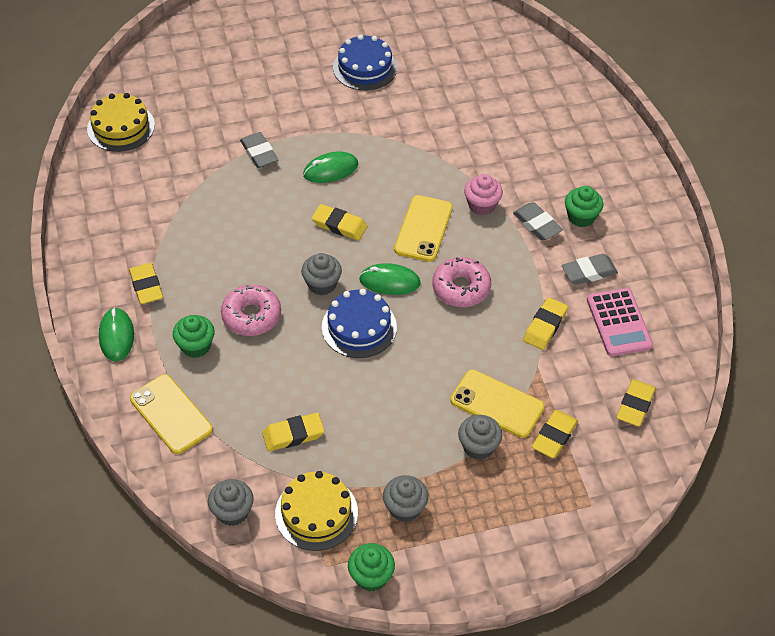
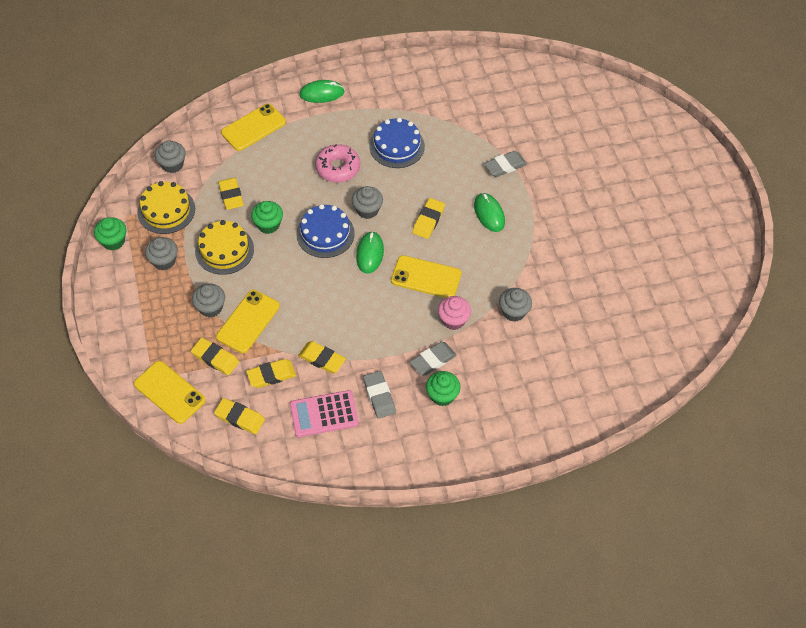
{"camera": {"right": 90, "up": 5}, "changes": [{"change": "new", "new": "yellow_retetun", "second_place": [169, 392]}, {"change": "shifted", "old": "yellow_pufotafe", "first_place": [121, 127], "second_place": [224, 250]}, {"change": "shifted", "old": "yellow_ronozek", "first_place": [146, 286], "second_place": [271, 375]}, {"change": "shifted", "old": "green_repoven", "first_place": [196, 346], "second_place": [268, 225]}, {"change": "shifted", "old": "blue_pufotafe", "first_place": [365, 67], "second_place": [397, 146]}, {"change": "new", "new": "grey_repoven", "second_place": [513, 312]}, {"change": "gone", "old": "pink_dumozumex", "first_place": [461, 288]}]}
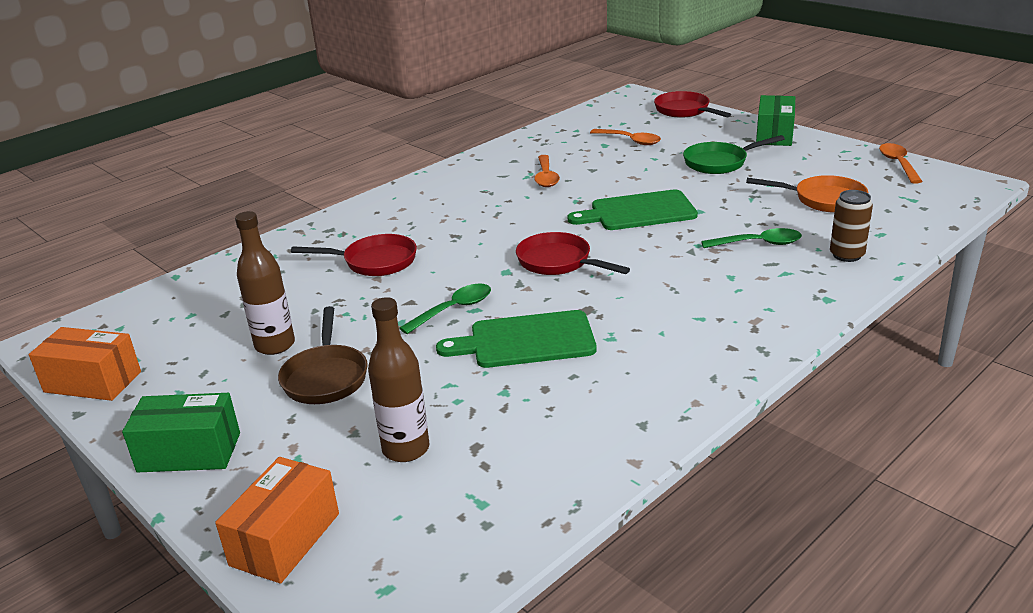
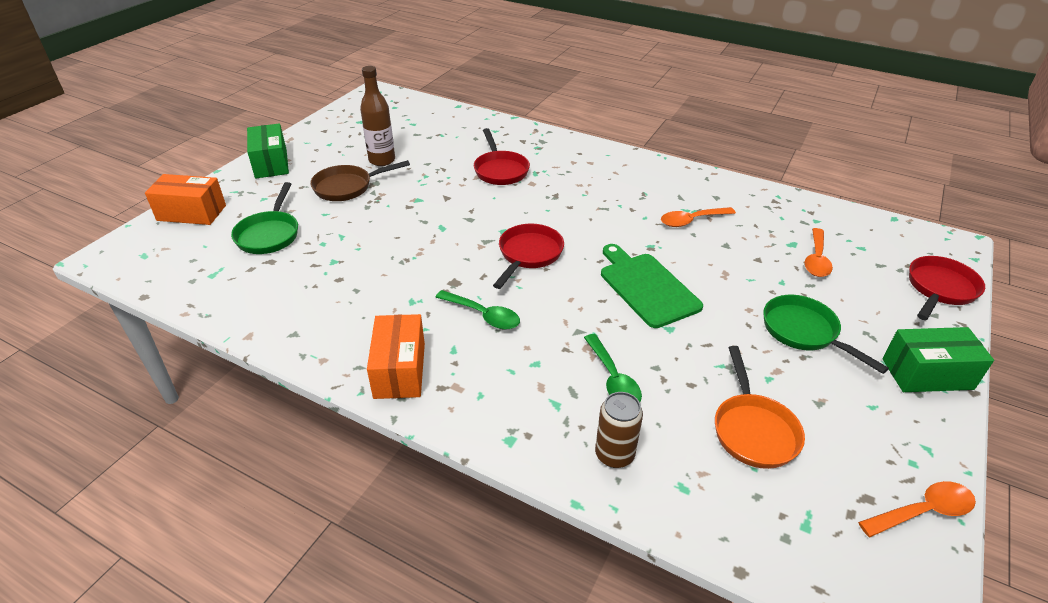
{"camera": {"right": 70, "up": 10}, "changes": [{"change": "swapped", "old": "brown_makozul", "new": "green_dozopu", "first_place": [406, 449], "second_place": [269, 234]}, {"change": "shifted", "old": "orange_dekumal", "first_place": [92, 382], "second_place": [399, 370]}, {"change": "shifted", "old": "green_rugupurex", "first_place": [453, 309], "second_place": [483, 315]}, {"change": "gone", "old": "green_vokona", "first_place": [526, 341]}]}
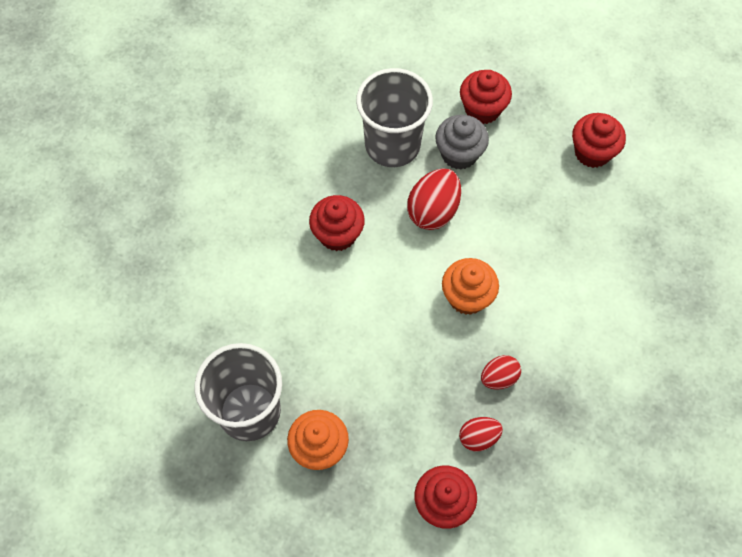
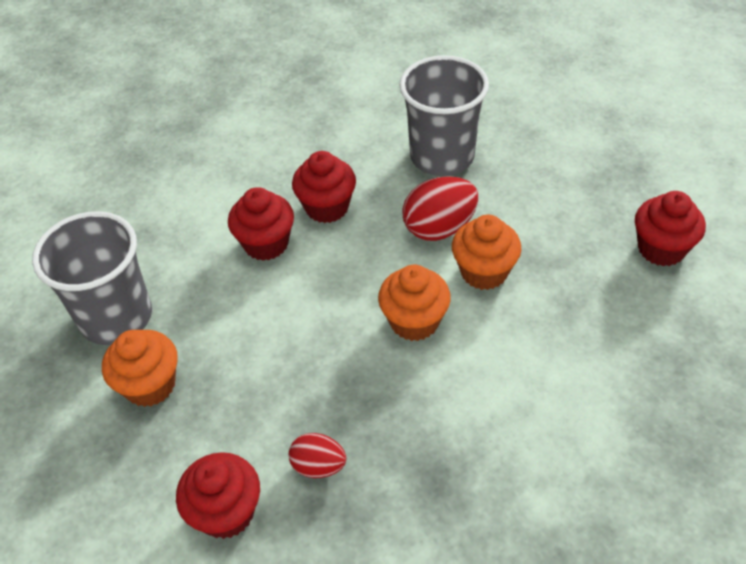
{"camera": {"right": 35, "up": -15}, "changes": [{"change": "shifted", "old": "red_repoven", "first_place": [482, 109], "second_place": [266, 244]}, {"change": "new", "new": "orange_repoven", "second_place": [484, 272]}, {"change": "gone", "old": "grey_repoven", "first_place": [459, 154]}, {"change": "gone", "old": "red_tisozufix", "first_place": [499, 377]}]}
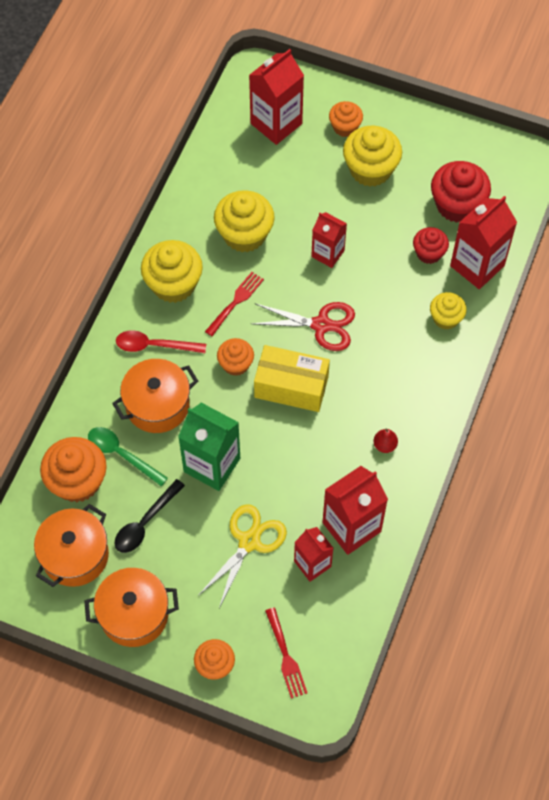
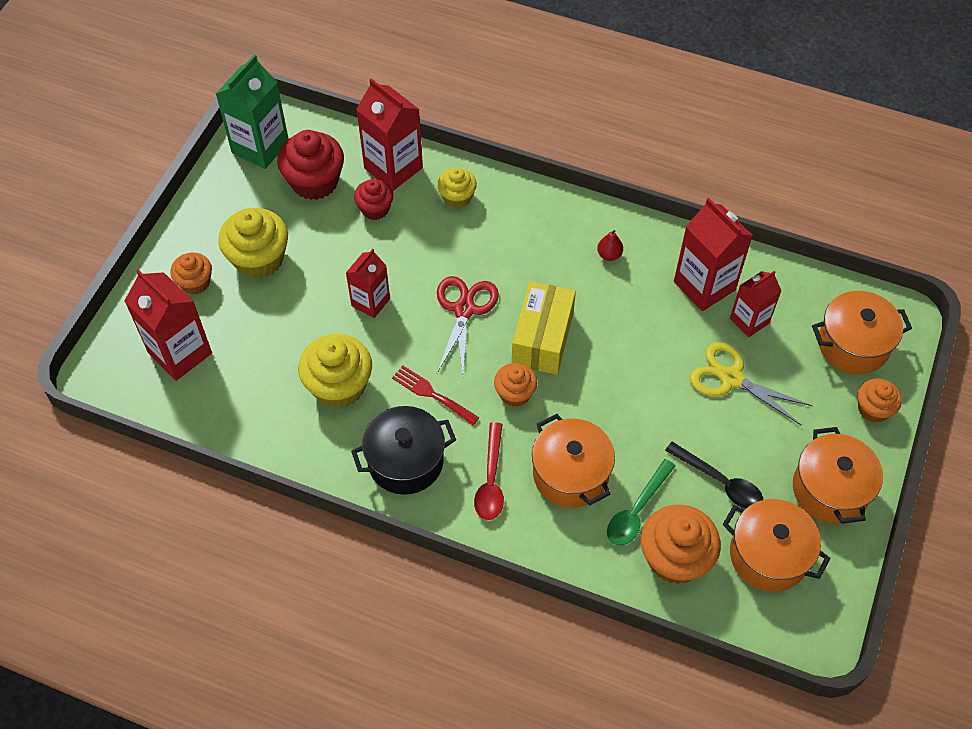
{"camera": {"right": -90, "up": -5}, "changes": [{"change": "shifted", "old": "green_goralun", "first_place": [212, 465], "second_place": [260, 147]}, {"change": "swapped", "old": "yellow_repoven", "new": "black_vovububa", "first_place": [173, 284], "second_place": [405, 461]}, {"change": "swapped", "old": "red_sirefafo", "new": "orange_vovububa", "first_place": [286, 656], "second_place": [853, 345]}]}
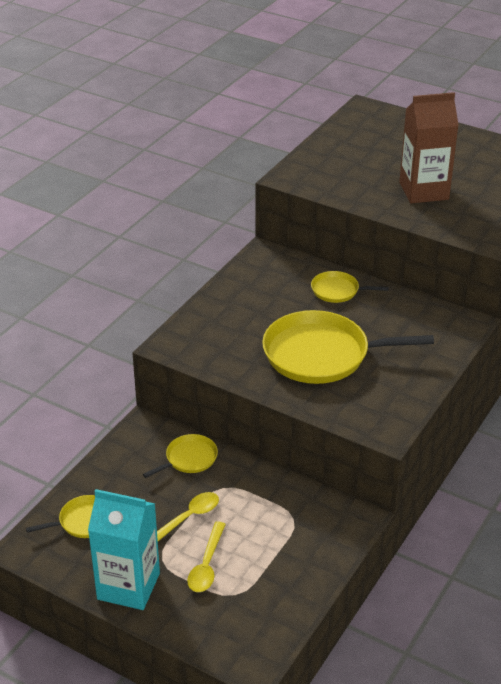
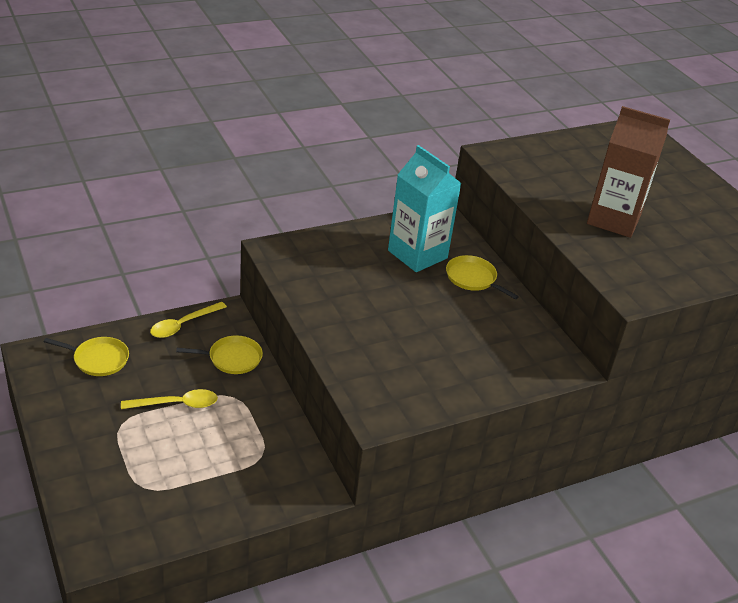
{"camera": {"right": 30, "up": 0}, "changes": [{"change": "shifted", "old": "yellow_rugupurex", "first_place": [207, 565], "second_place": [183, 325]}, {"change": "shifted", "old": "turquoise_goralun", "first_place": [128, 586], "second_place": [417, 254]}, {"change": "gone", "old": "yellow_dozopu", "first_place": [321, 354]}]}
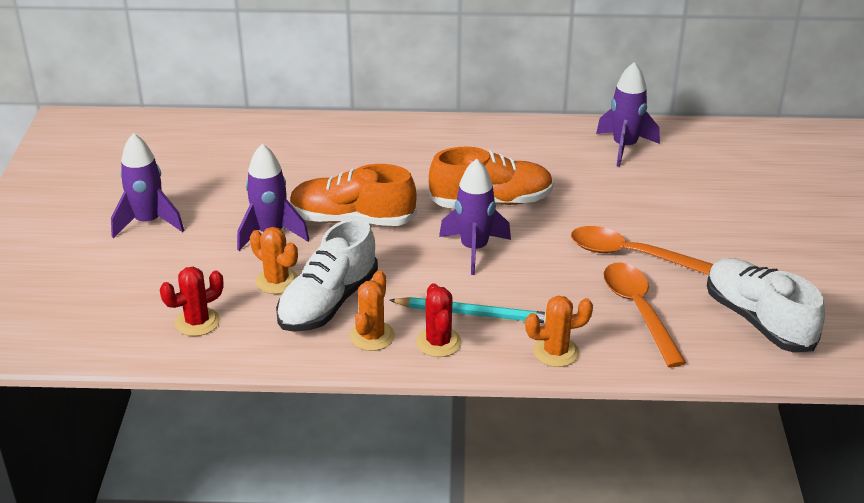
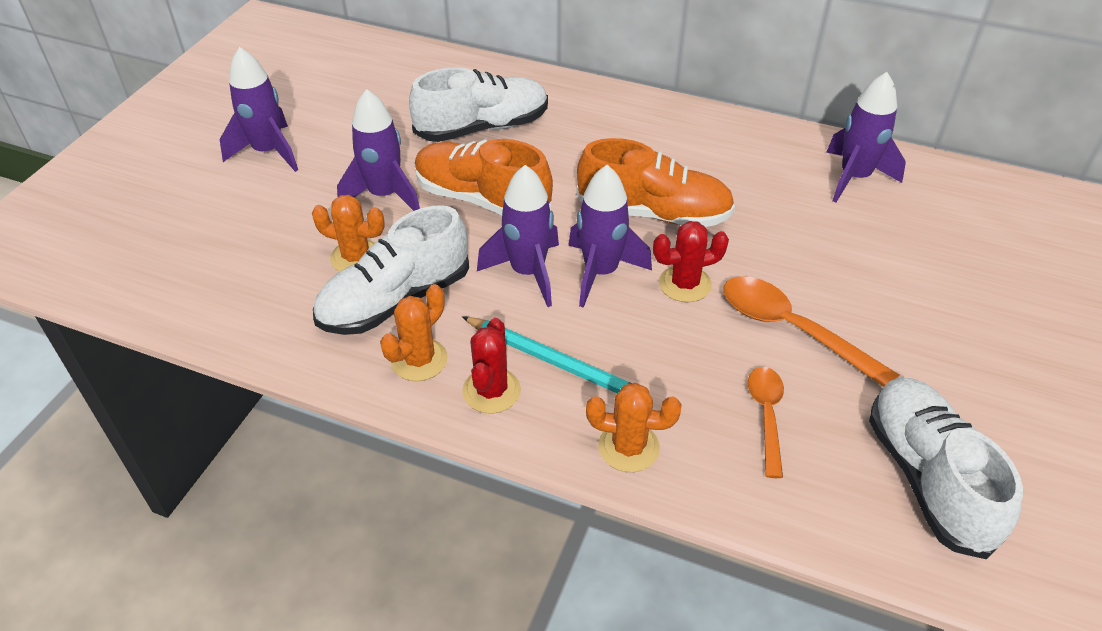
{"camera": {"right": 20, "up": 10}, "changes": [{"change": "rotated", "old": "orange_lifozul", "first_place": [277, 281], "second_place": [356, 257], "degrees": -45}, {"change": "new", "new": "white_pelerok", "second_place": [482, 128]}, {"change": "new", "new": "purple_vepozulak", "second_place": [527, 272]}, {"change": "shifted", "old": "red_lifozul", "first_place": [197, 322], "second_place": [685, 284]}, {"change": "scaled", "old": "orange_rugupurex", "first_place": [638, 311], "second_place": [766, 416], "factor": 0.63}]}
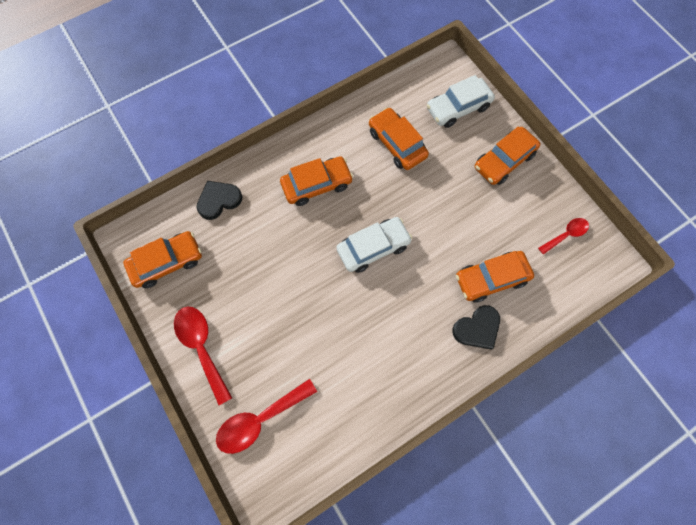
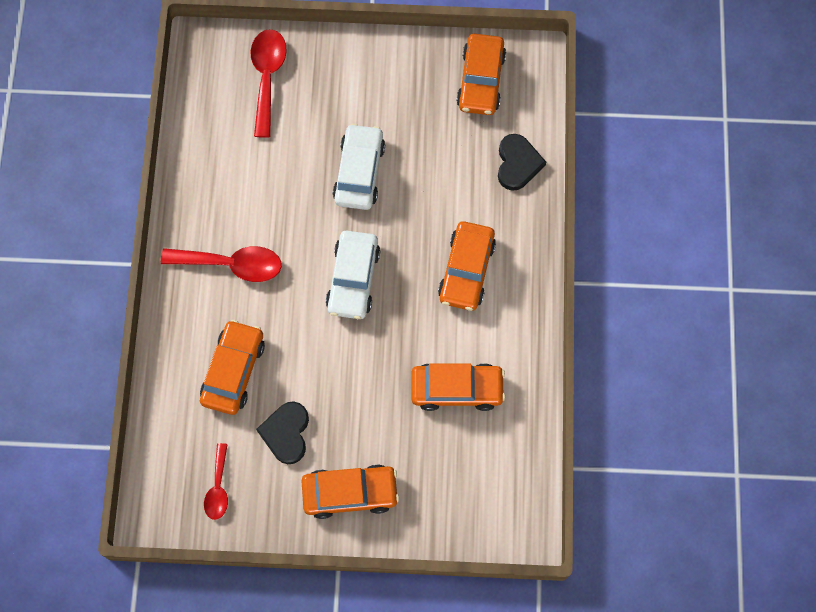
{"camera": {"right": 125, "up": 0}, "changes": [{"change": "shifted", "old": "red_rugupurex", "first_place": [201, 347], "second_place": [232, 264]}, {"change": "shifted", "old": "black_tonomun", "first_place": [477, 328], "second_place": [286, 433]}, {"change": "rotated", "old": "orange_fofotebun", "first_place": [504, 161], "second_place": [350, 493], "degrees": 90}, {"change": "shifted", "old": "white_fofotebun", "first_place": [458, 108], "second_place": [359, 172]}]}
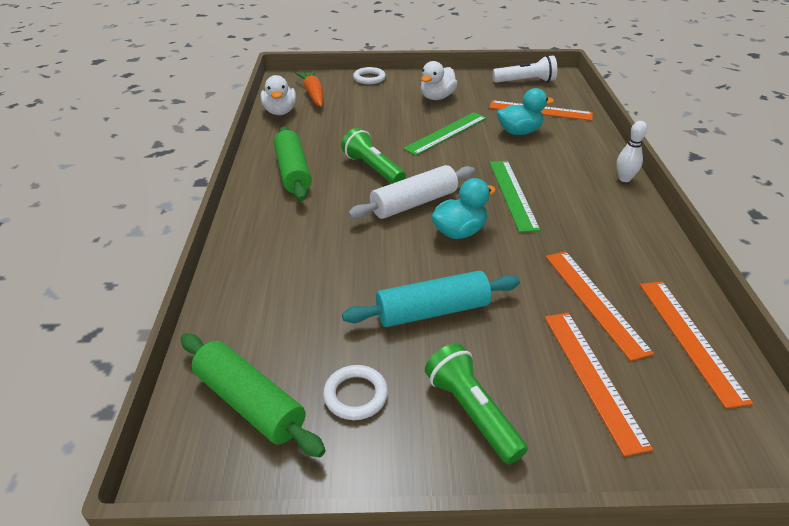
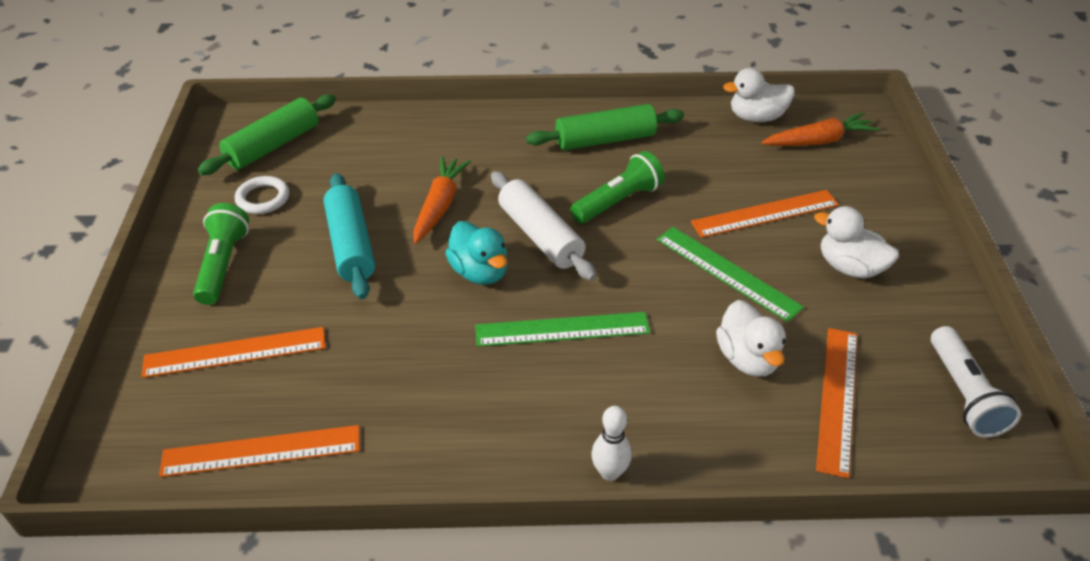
{"camera": {"right": 90, "up": 5}, "changes": [{"change": "rotated", "old": "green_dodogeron", "first_place": [472, 412], "second_place": [223, 264], "degrees": -60}, {"change": "new", "new": "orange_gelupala", "second_place": [440, 205]}, {"change": "shifted", "old": "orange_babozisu", "first_place": [595, 301], "second_place": [765, 214]}, {"change": "repainted", "old": "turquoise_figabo", "new": "white_figabo", "first_place": [519, 132], "second_place": [747, 358]}, {"change": "gone", "old": "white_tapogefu", "first_place": [369, 78]}]}
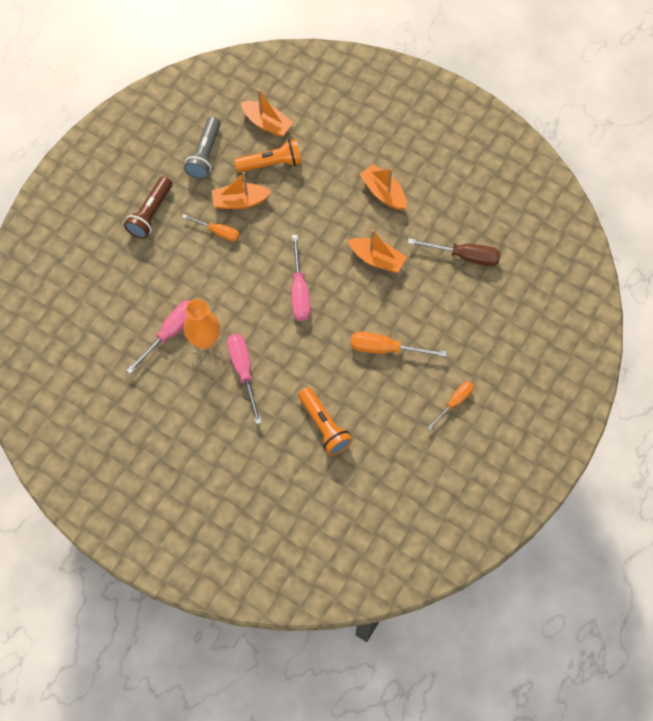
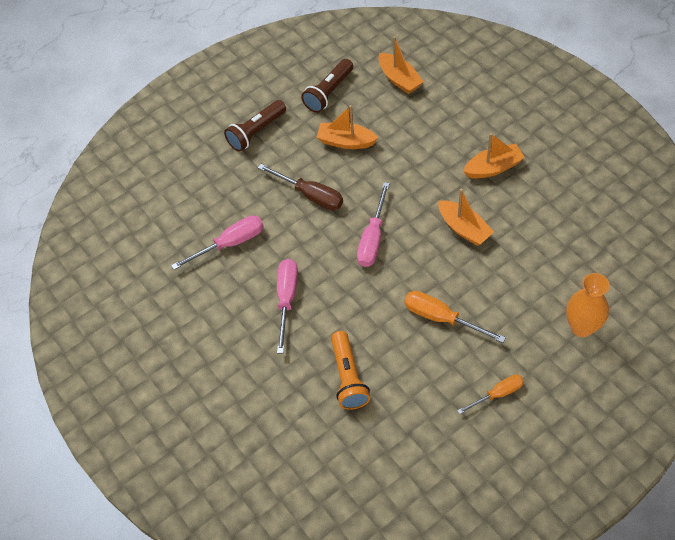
{"camera": {"right": 25, "up": -10}, "changes": [{"change": "shifted", "old": "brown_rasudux", "first_place": [464, 256], "second_place": [310, 195]}, {"change": "repainted", "old": "grey_dodogeron", "new": "brown_dodogeron", "first_place": [205, 154], "second_place": [329, 92]}, {"change": "rotated", "old": "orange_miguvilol", "first_place": [383, 192], "second_place": [493, 168], "degrees": 90}, {"change": "shifted", "old": "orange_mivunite", "first_place": [205, 340], "second_place": [582, 327]}, {"change": "gone", "old": "orange_rasudux", "first_place": [218, 232]}, {"change": "gone", "old": "orange_dodogeron", "first_place": [271, 163]}]}
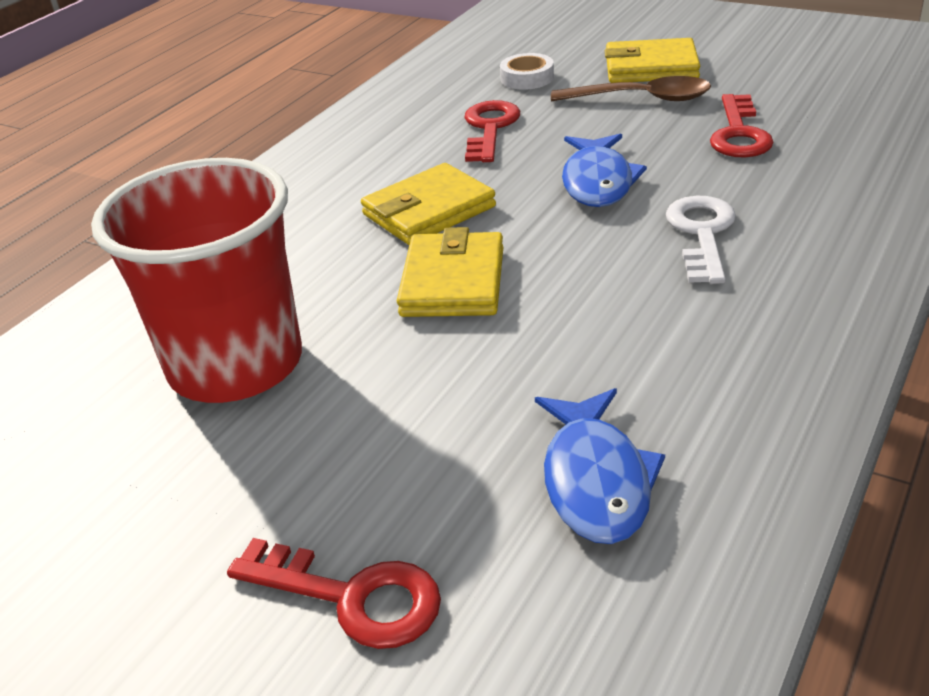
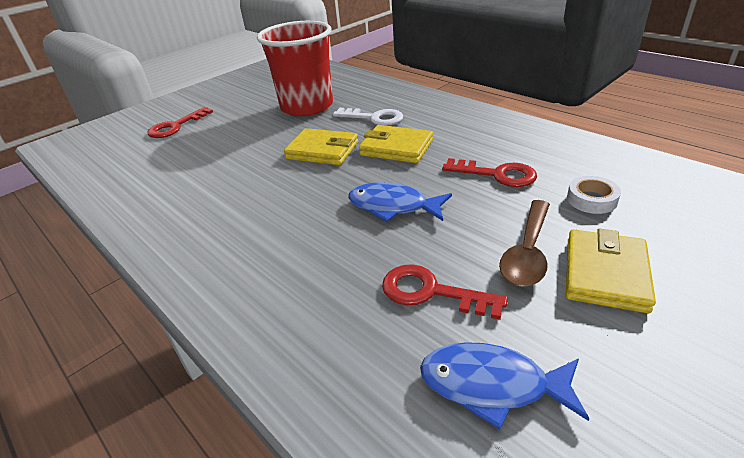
{"camera": {"right": 105, "up": 0}, "changes": [{"change": "shifted", "old": "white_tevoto", "first_place": [702, 234], "second_place": [374, 118]}, {"change": "rotated", "old": "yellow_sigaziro", "first_place": [429, 211], "second_place": [396, 148], "degrees": -45}, {"change": "shifted", "old": "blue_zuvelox", "first_place": [596, 480], "second_place": [492, 385]}]}
